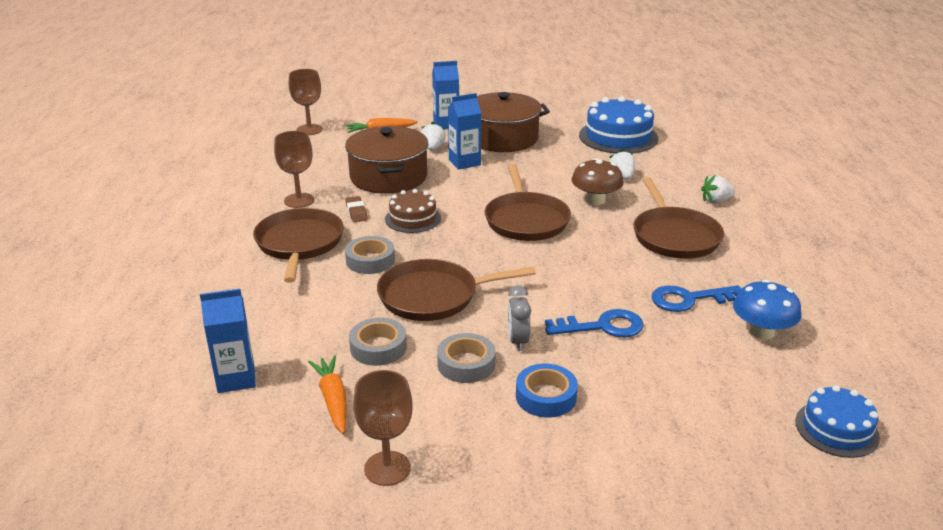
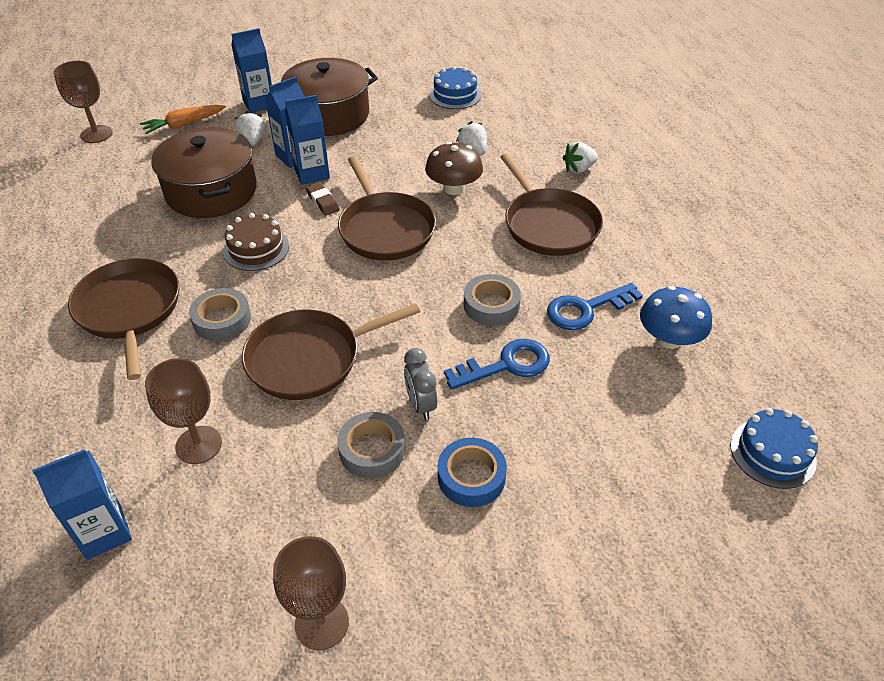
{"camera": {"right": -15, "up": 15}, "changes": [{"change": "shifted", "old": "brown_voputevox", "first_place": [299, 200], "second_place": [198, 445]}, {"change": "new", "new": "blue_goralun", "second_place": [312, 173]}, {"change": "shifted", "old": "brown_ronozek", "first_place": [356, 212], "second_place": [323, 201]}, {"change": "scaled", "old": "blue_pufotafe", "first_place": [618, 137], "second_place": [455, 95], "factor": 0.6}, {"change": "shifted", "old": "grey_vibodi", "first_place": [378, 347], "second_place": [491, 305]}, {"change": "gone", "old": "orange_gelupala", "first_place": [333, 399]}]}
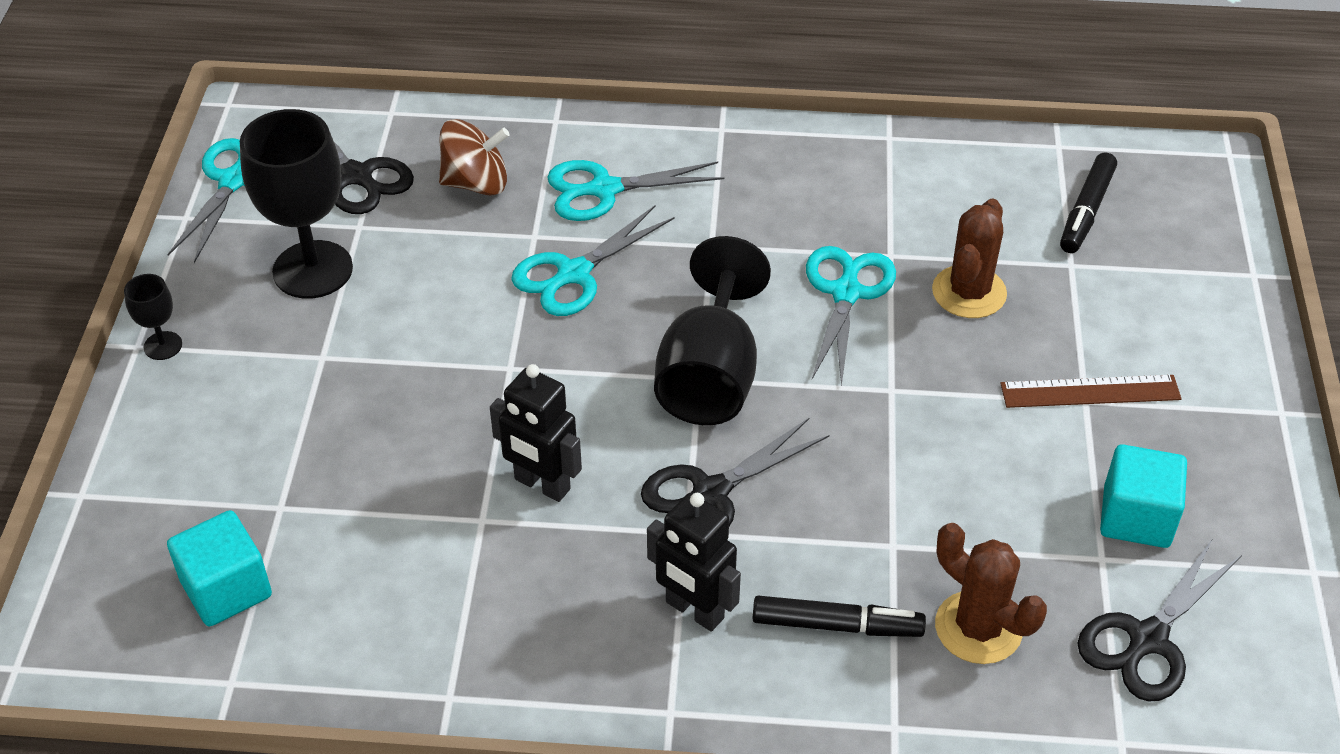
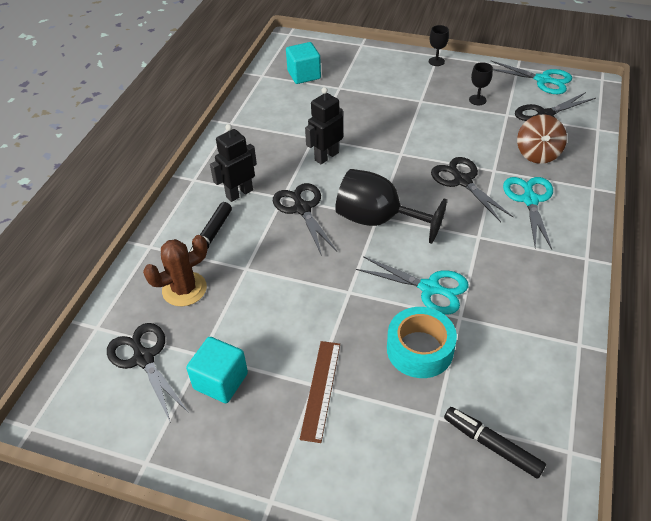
{"camera": {"right": 105, "up": 0}, "changes": [{"change": "swapped", "old": "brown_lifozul", "new": "turquoise_vibodi", "first_place": [969, 292], "second_place": [420, 349]}, {"change": "repainted", "old": "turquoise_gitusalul", "new": "black_gitusalul", "first_place": [574, 274], "second_place": [462, 181]}, {"change": "scaled", "old": "black_voputevox", "first_place": [313, 270], "second_place": [477, 100], "factor": 0.46}]}
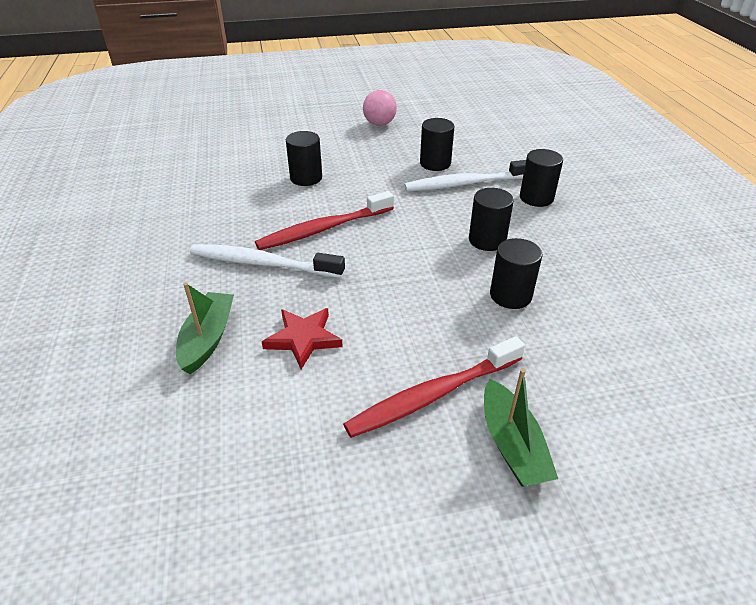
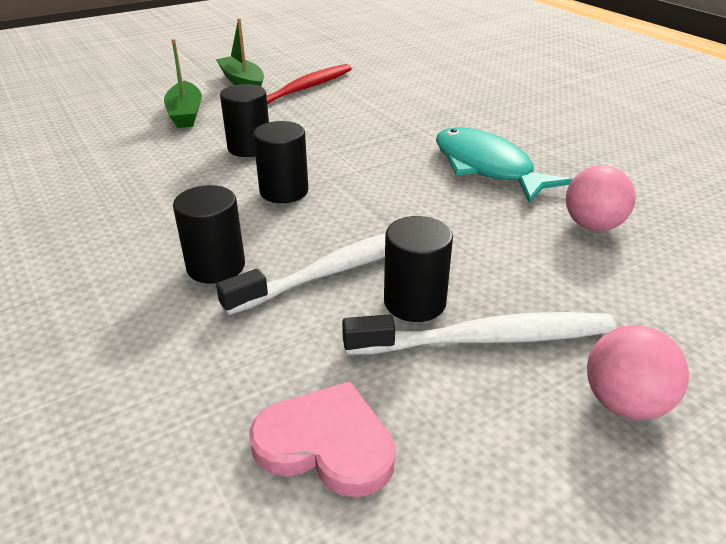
{"camera": {"right": 160, "up": -5}, "changes": [{"change": "shifted", "old": "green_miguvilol", "first_place": [208, 338], "second_place": [185, 114]}, {"change": "new", "new": "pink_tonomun", "second_place": [326, 444]}, {"change": "shifted", "old": "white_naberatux", "first_place": [262, 263], "second_place": [486, 339]}, {"change": "swapped", "old": "red_naberatux", "new": "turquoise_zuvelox", "first_place": [323, 229], "second_place": [486, 167]}, {"change": "swapped", "old": "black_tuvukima", "new": "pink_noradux", "first_place": [306, 178], "second_place": [592, 226]}, {"change": "gone", "old": "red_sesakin", "first_place": [303, 338]}]}
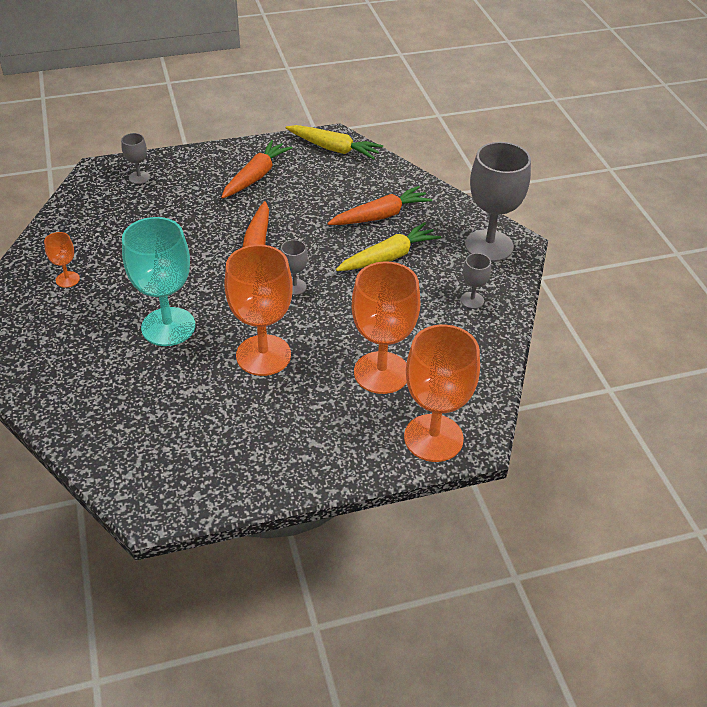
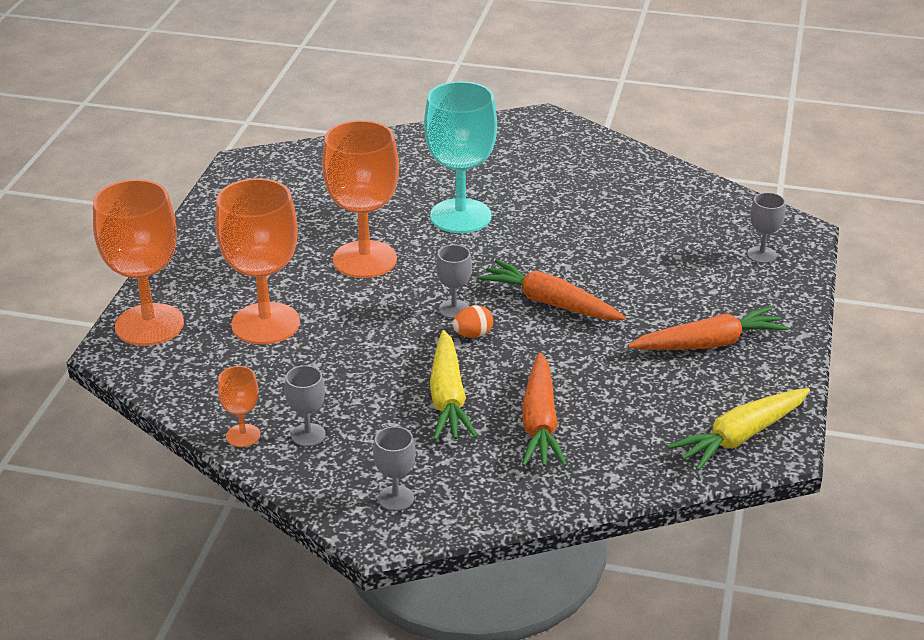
{"camera": {"right": 120, "up": -10}, "changes": [{"change": "shifted", "old": "orange_voputevox", "first_place": [67, 279], "second_place": [243, 435]}, {"change": "scaled", "old": "grey_voputevox", "first_place": [489, 246], "second_place": [396, 498], "factor": 0.46}, {"change": "new", "new": "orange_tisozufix", "second_place": [473, 335]}, {"change": "rotated", "old": "orange_gelupala", "first_place": [256, 176], "second_place": [708, 344], "degrees": -75}]}
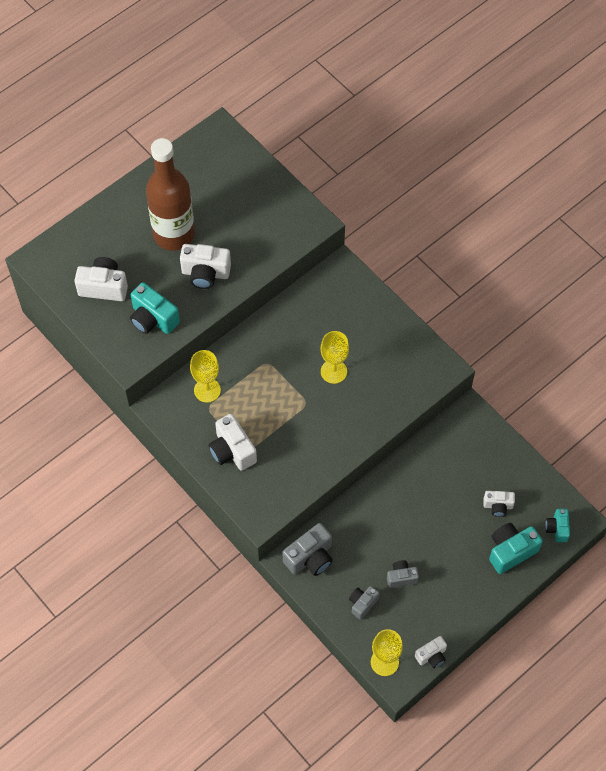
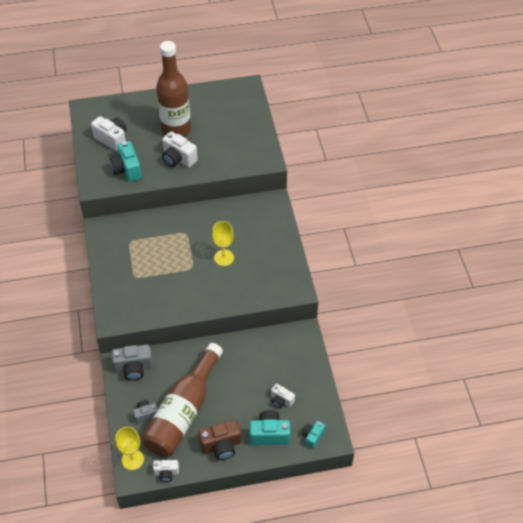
{"camera": {"right": 30, "up": -10}, "changes": [{"change": "swapped", "old": "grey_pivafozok", "new": "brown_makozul", "first_place": [401, 577], "second_place": [183, 411]}, {"change": "new", "new": "brown_pivafozok", "second_place": [221, 446]}, {"change": "gone", "old": "yellow_voputevox", "first_place": [207, 390]}, {"change": "gone", "old": "white_pivafozok", "first_place": [232, 451]}]}
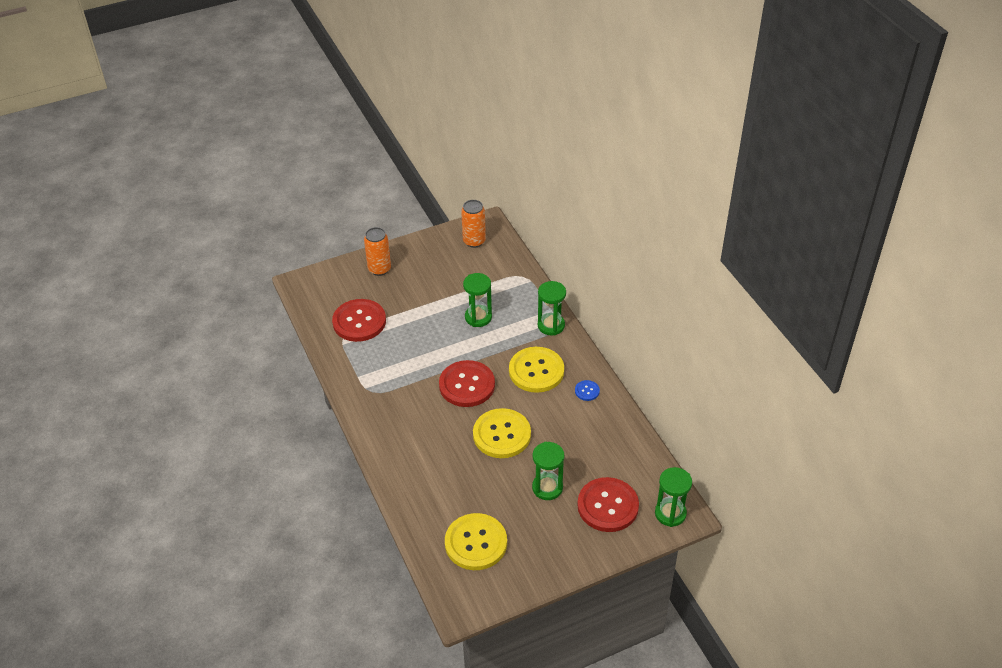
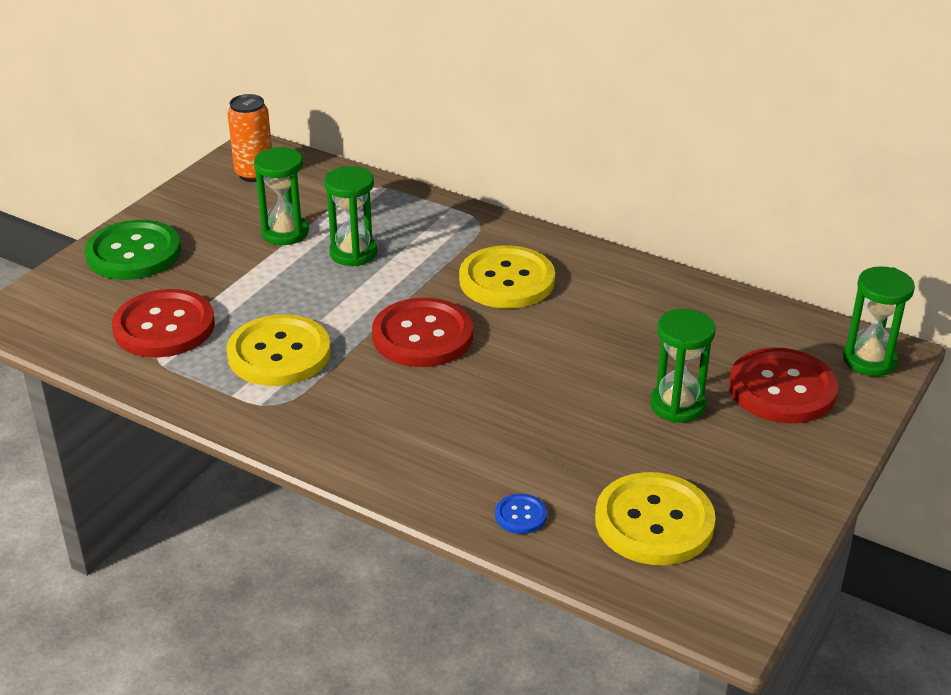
{"camera": {"right": -35, "up": -10}, "changes": [{"change": "swapped", "old": "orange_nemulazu", "new": "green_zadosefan", "first_place": [379, 269], "second_place": [133, 253]}, {"change": "shifted", "old": "yellow_zadosefan", "first_place": [502, 435], "second_place": [279, 353]}, {"change": "shifted", "old": "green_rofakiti", "first_place": [551, 325], "second_place": [285, 233]}, {"change": "shifted", "old": "blue_zadosefan", "first_place": [587, 391], "second_place": [520, 515]}]}
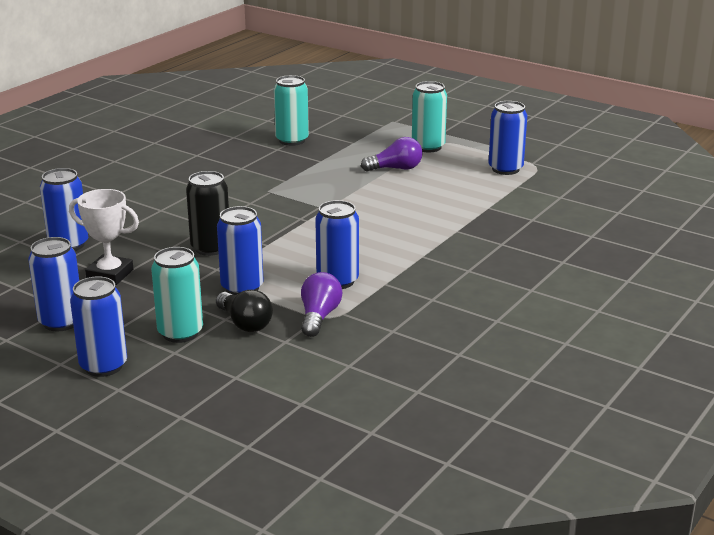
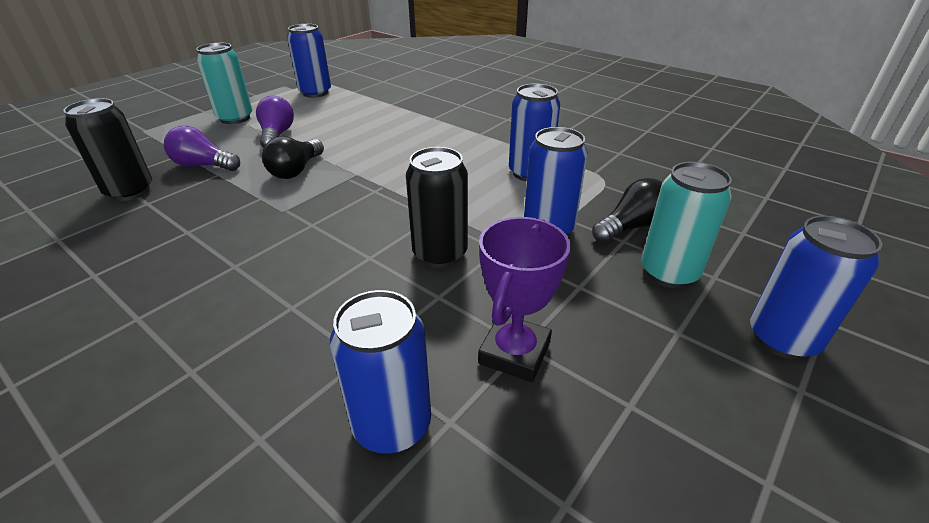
{"camera": {"right": -85, "up": 10}, "changes": [{"change": "repainted", "old": "turquoise_nemulazu", "new": "black_nemulazu", "first_place": [292, 140], "second_place": [130, 191]}, {"change": "shifted", "old": "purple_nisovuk", "first_place": [319, 317], "second_place": [204, 165]}, {"change": "new", "new": "black_nisovuk", "second_place": [296, 170]}, {"change": "repainted", "old": "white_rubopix", "new": "purple_rubopix", "first_place": [110, 274], "second_place": [514, 353]}, {"change": "gone", "old": "blue_nemulazu", "first_place": [61, 322]}]}
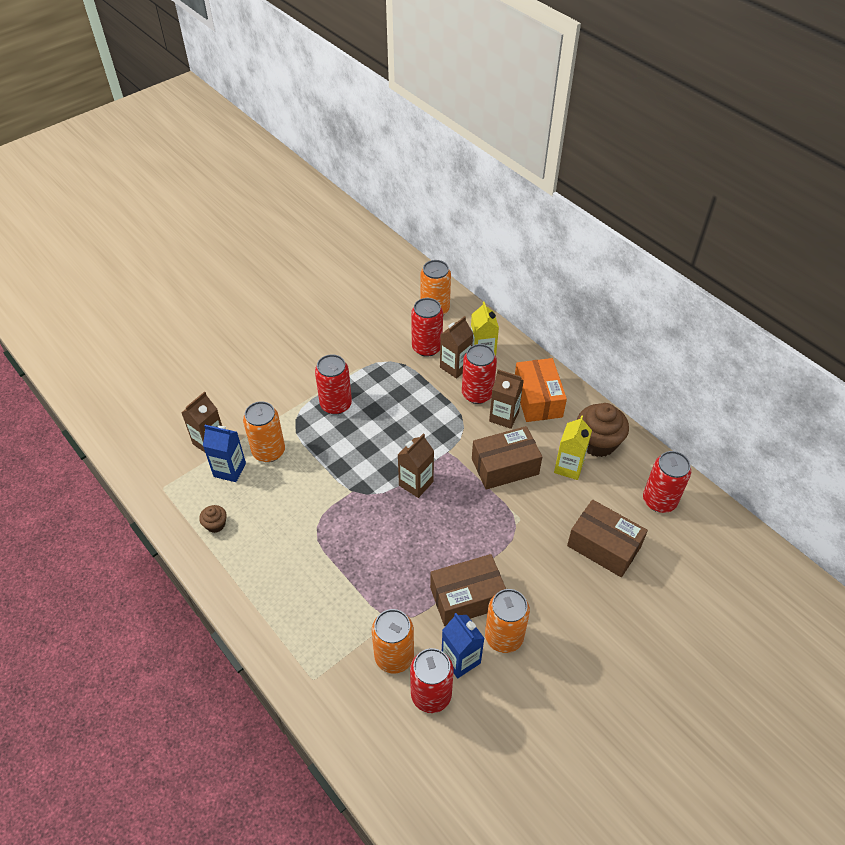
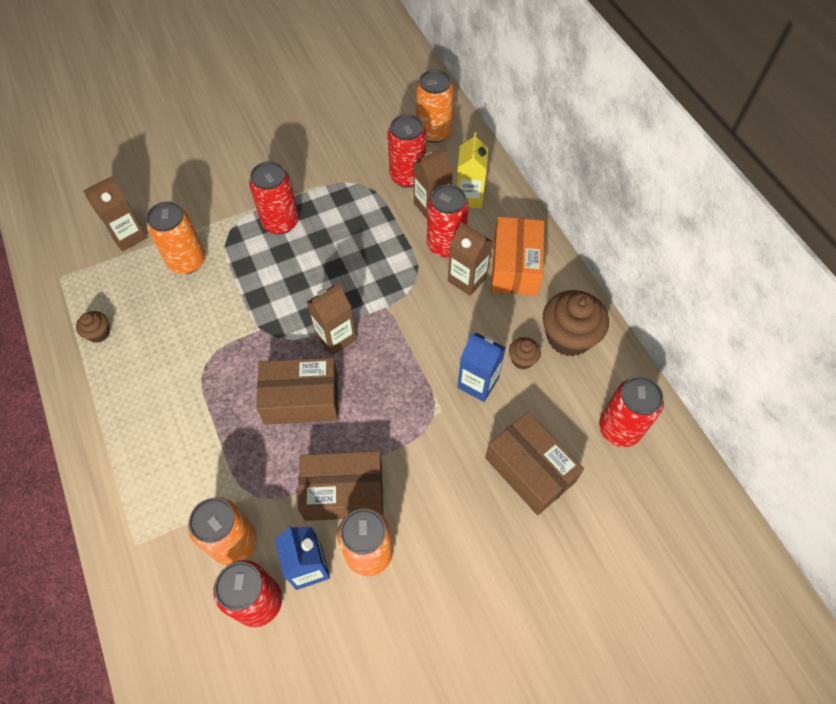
{"camera": {"right": 15, "up": 10}, "changes": [{"change": "shifted", "old": "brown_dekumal", "first_place": [505, 466], "second_place": [301, 399]}, {"change": "shifted", "old": "blue_goralun", "first_place": [229, 470], "second_place": [478, 383]}, {"change": "swapped", "old": "yellow_goralun", "new": "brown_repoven", "first_place": [568, 467], "second_place": [522, 359]}]}
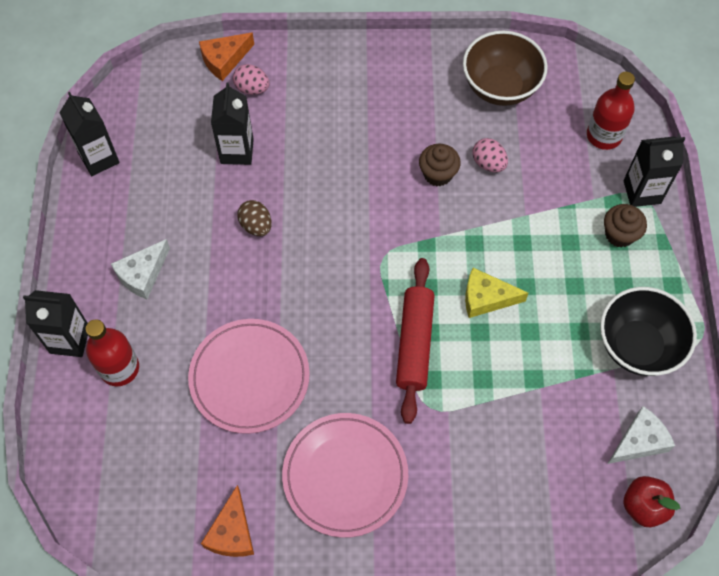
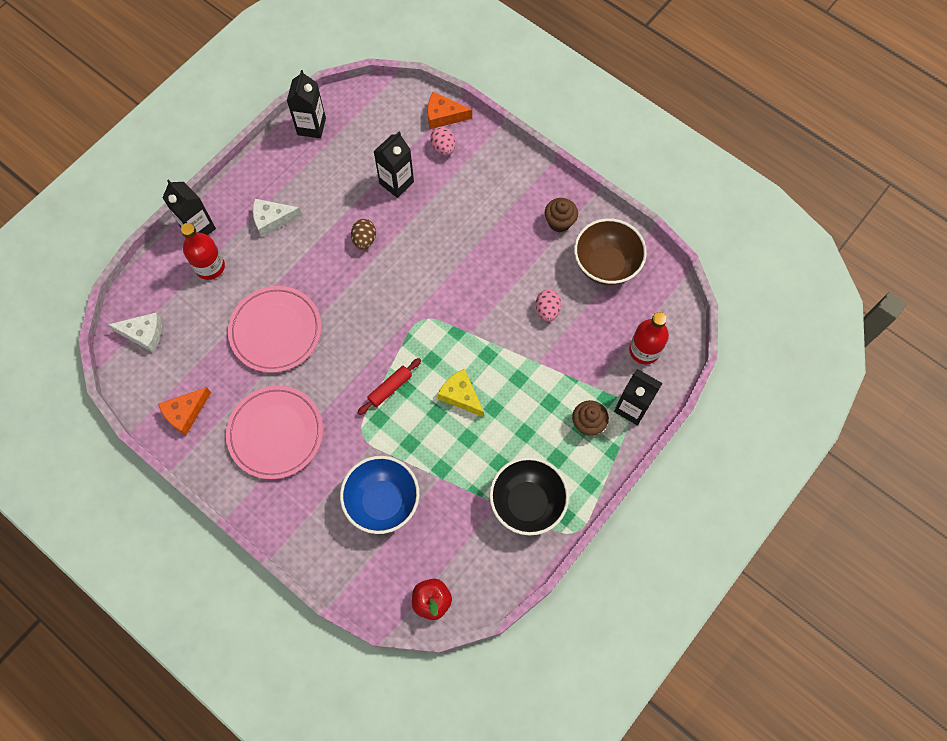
{"camera": {"right": 40, "up": 5}, "changes": [{"change": "shifted", "old": "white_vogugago", "first_place": [639, 441], "second_place": [144, 334]}, {"change": "new", "new": "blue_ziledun", "second_place": [382, 501]}, {"change": "scaled", "old": "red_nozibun", "first_place": [415, 343], "second_place": [390, 388], "factor": 0.6}, {"change": "shifted", "old": "brown_repoven", "first_place": [438, 174], "second_place": [559, 222]}]}
